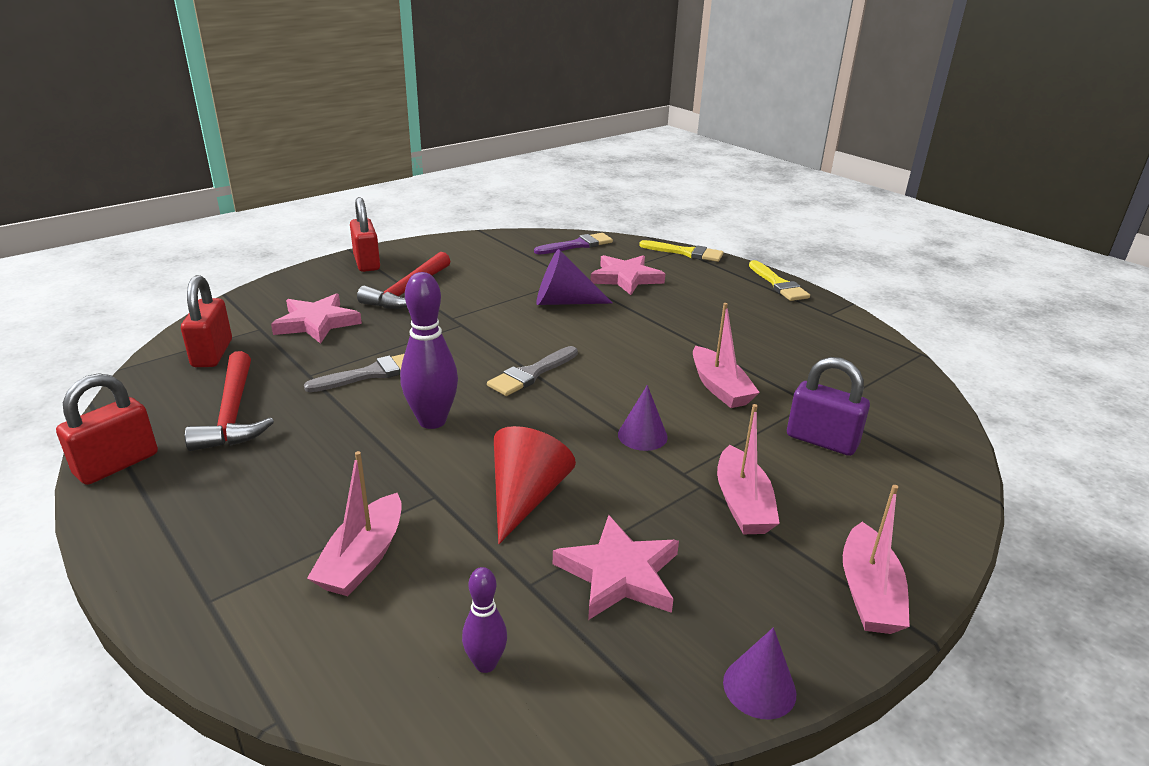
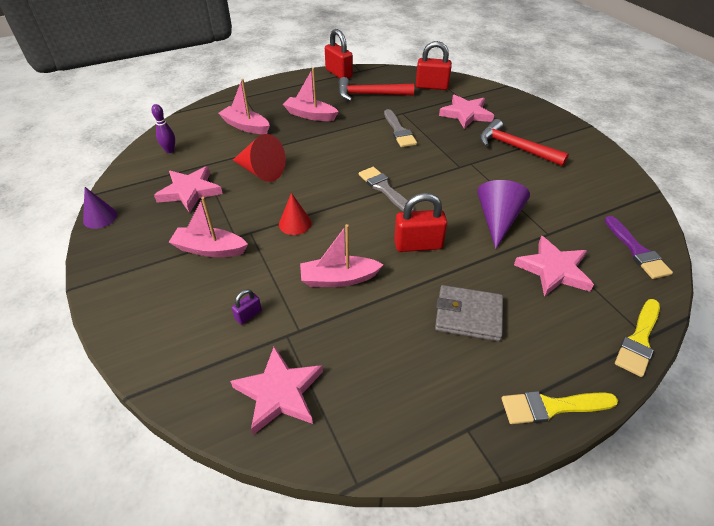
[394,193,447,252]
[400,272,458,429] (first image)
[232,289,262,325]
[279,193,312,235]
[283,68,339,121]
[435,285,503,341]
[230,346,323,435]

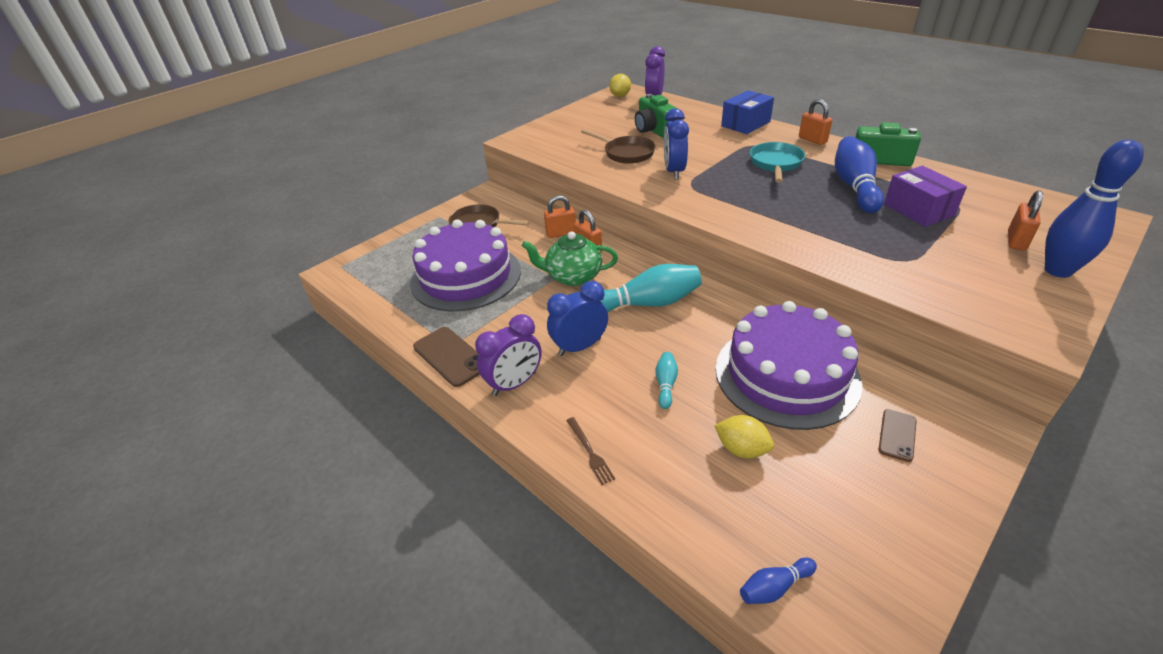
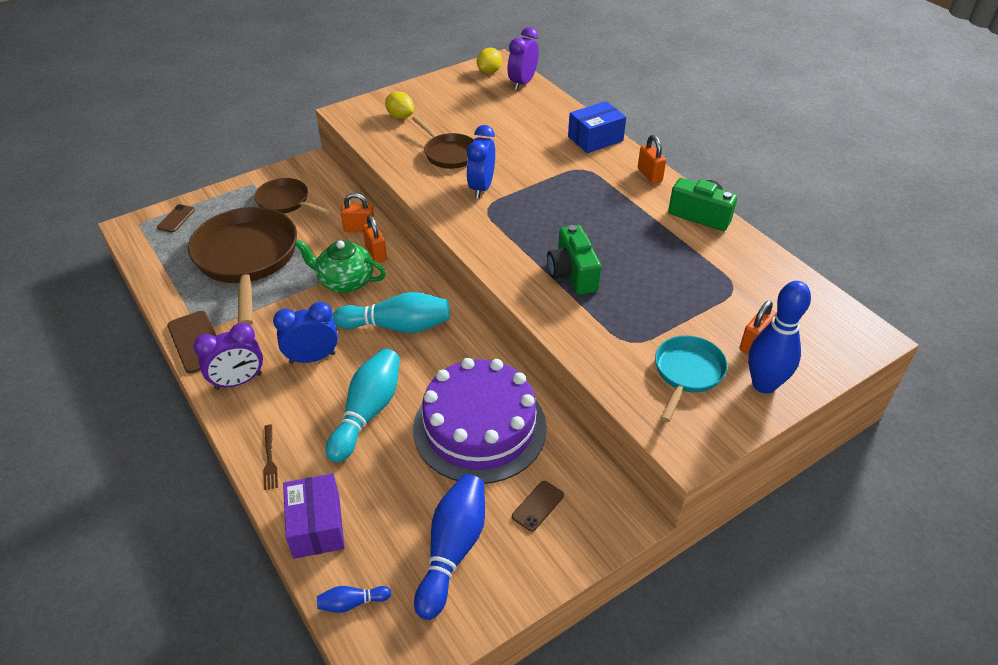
[547,225,601,295]
[414,474,485,620]
[655,335,728,422]
[283,474,345,559]
[188,207,297,325]
[326,348,400,463]
[385,91,414,119]
[157,204,195,233]

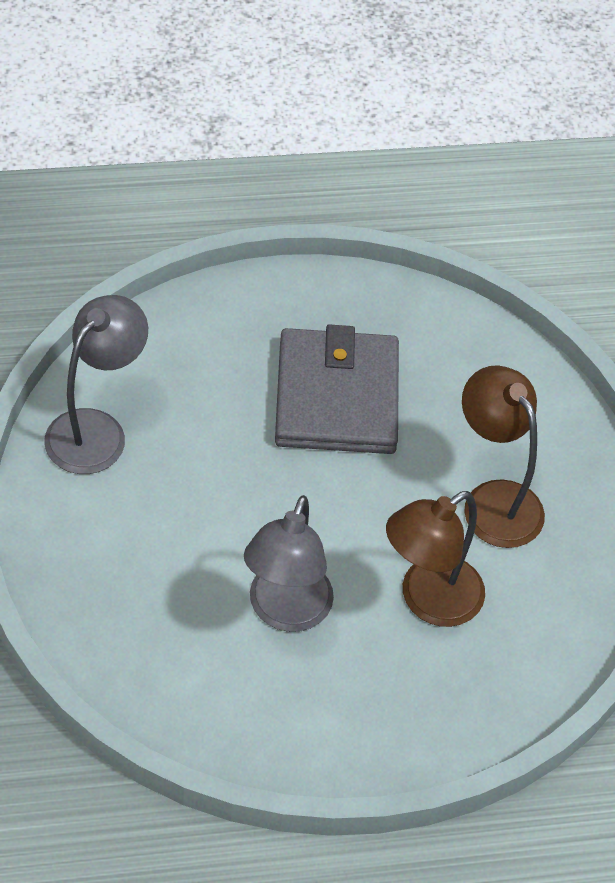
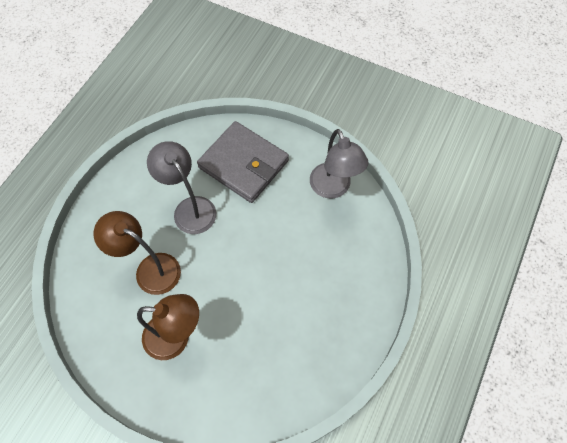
[197,121,289,203]
[93,211,181,295]

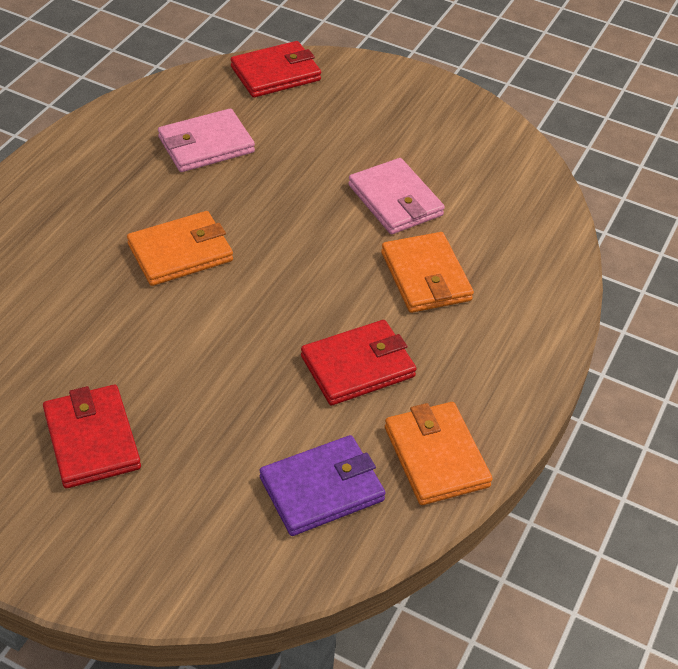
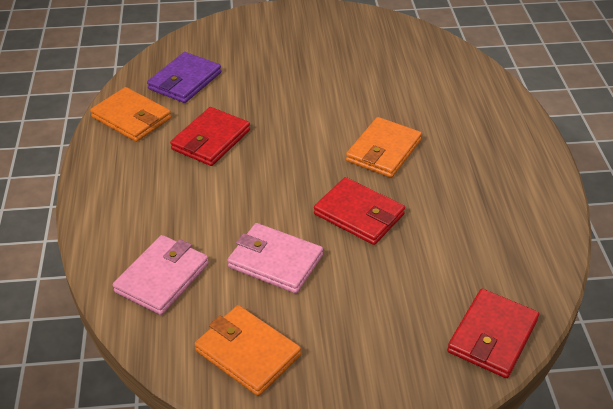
[113,235,209,315]
[195,305,301,396]
[314,177,405,245]

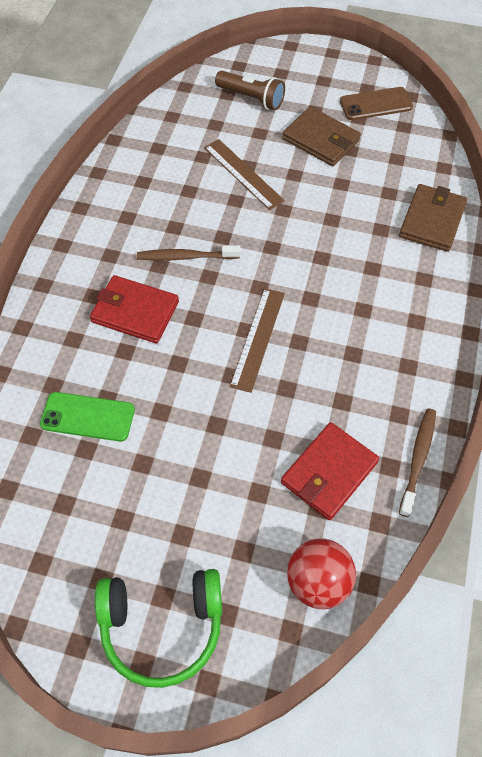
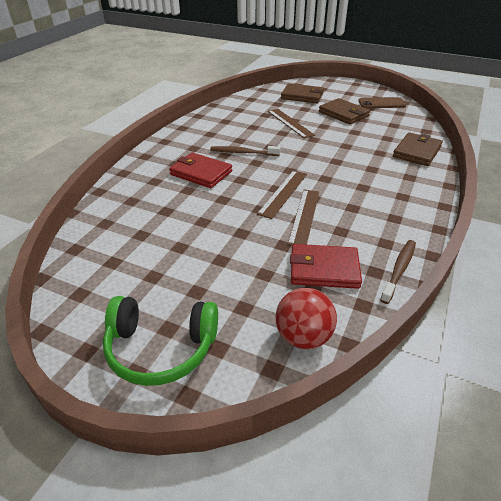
[281,83,324,103]
[40,392,135,442] (first image)
[290,244,362,289]
[288,190,319,246]

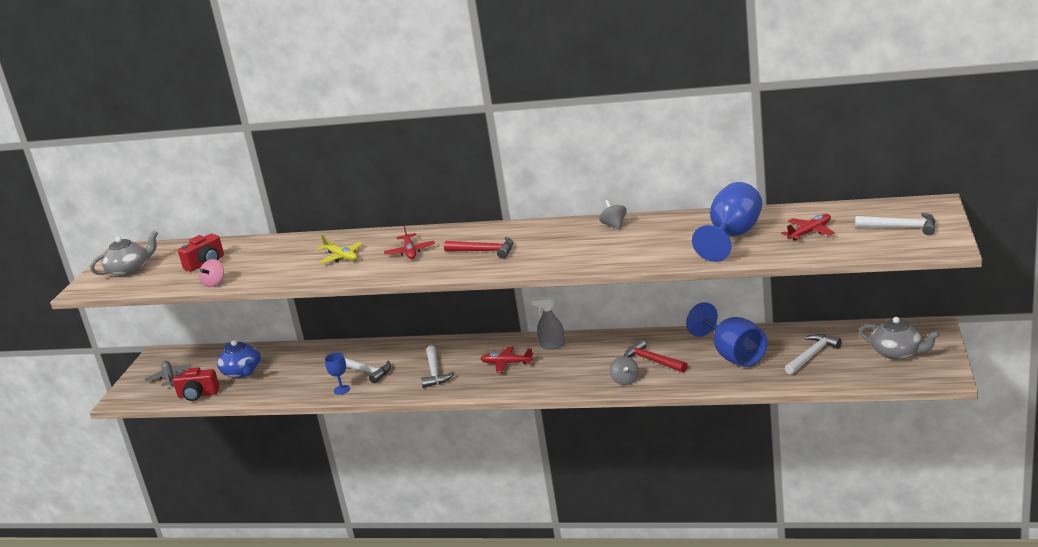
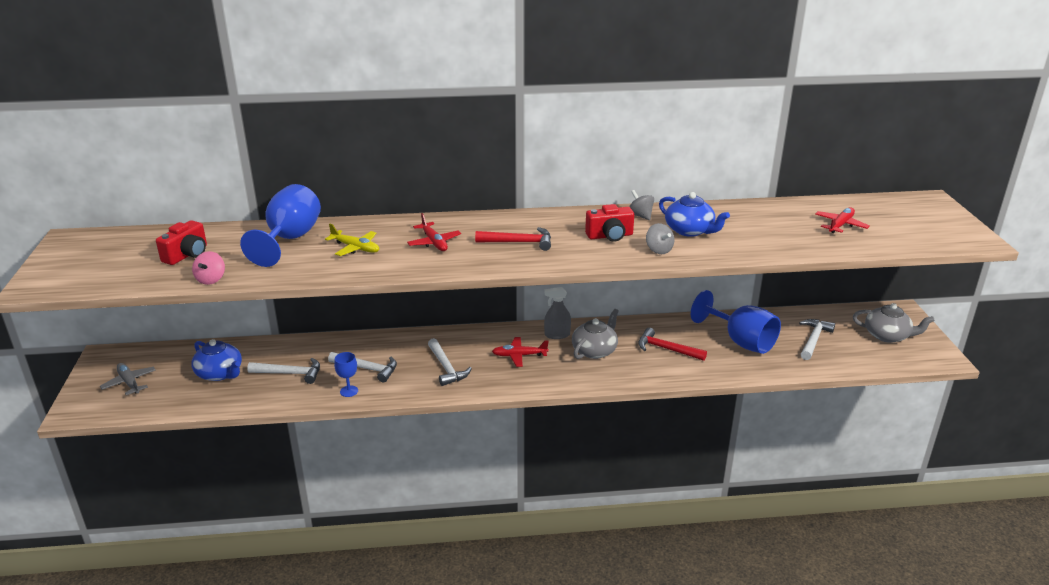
[240,184,321,267]
[247,358,320,384]
[572,309,619,359]
[646,223,674,254]
[585,204,634,242]
[659,192,730,237]

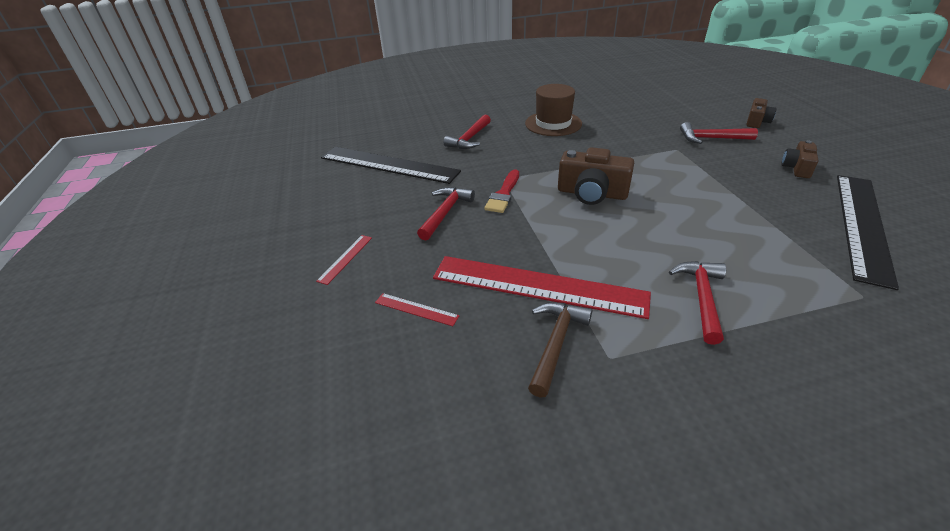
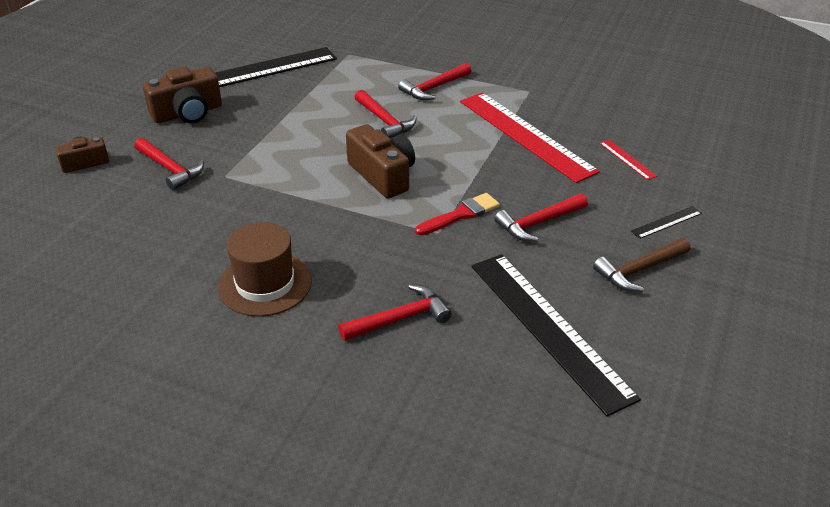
[143,66,222,123]
[631,206,702,239]
[593,237,691,292]
[355,90,416,138]

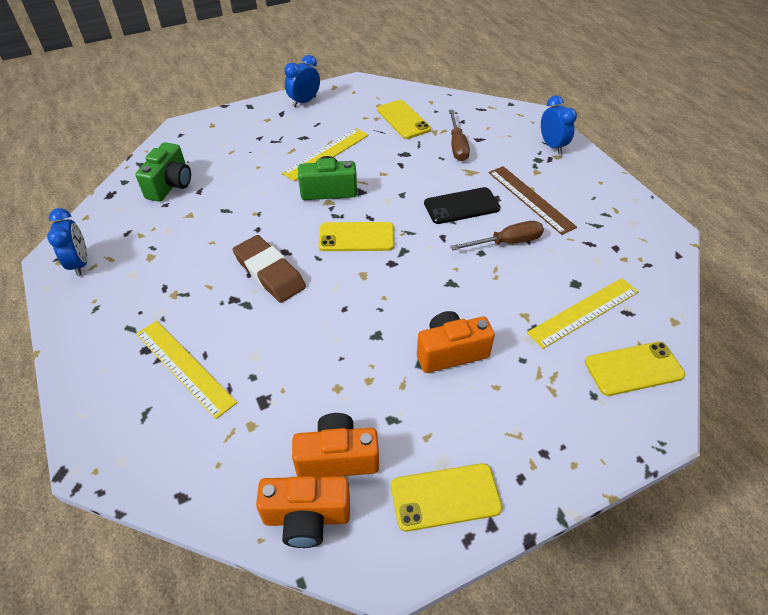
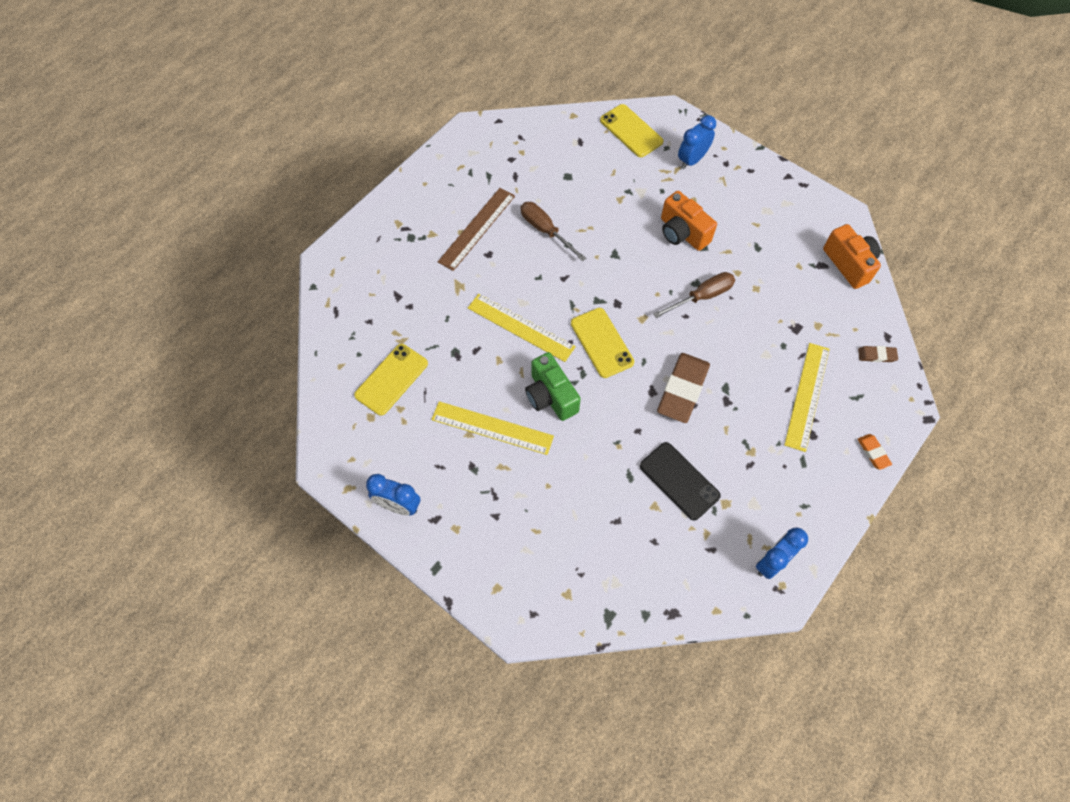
[678,115,716,169]
[653,272,735,318]
[135,142,191,202] (first image)
[640,442,721,520]
[468,294,576,362]
[292,413,379,477] (first image)
[391,463,502,532] (first image)
[858,346,898,362]
[858,434,892,470]

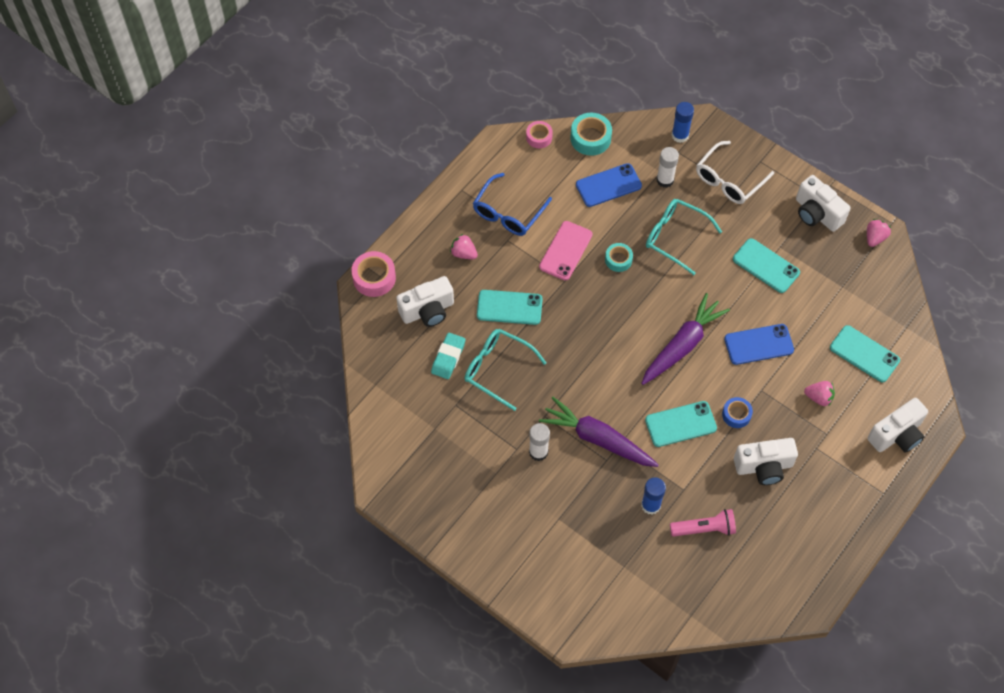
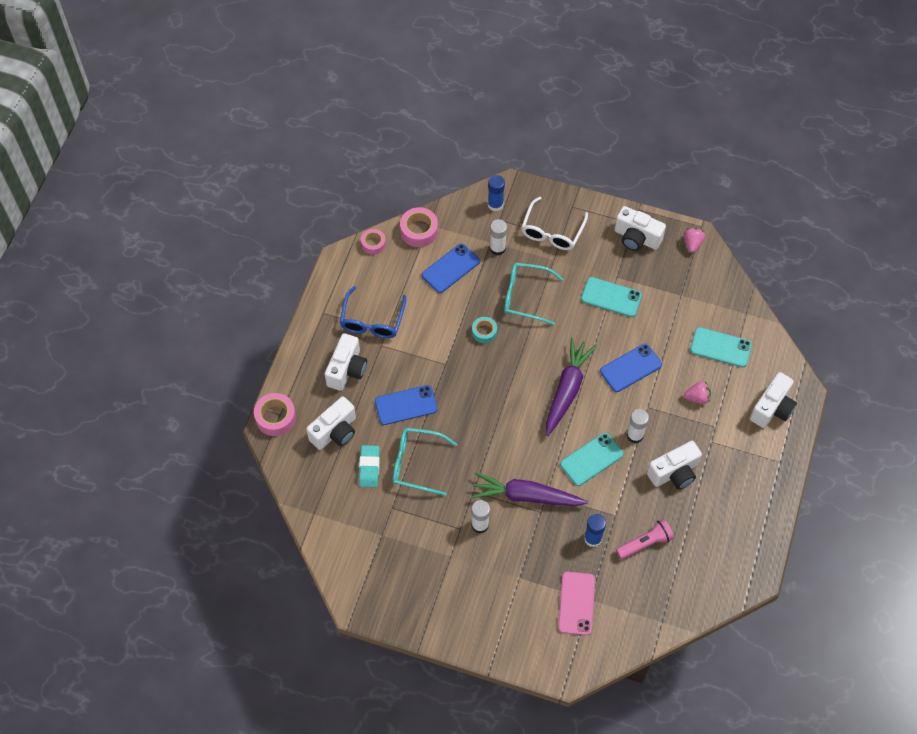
[400,207,438,247]
[558,572,595,635]
[325,333,367,391]
[375,385,438,425]
[627,409,649,443]

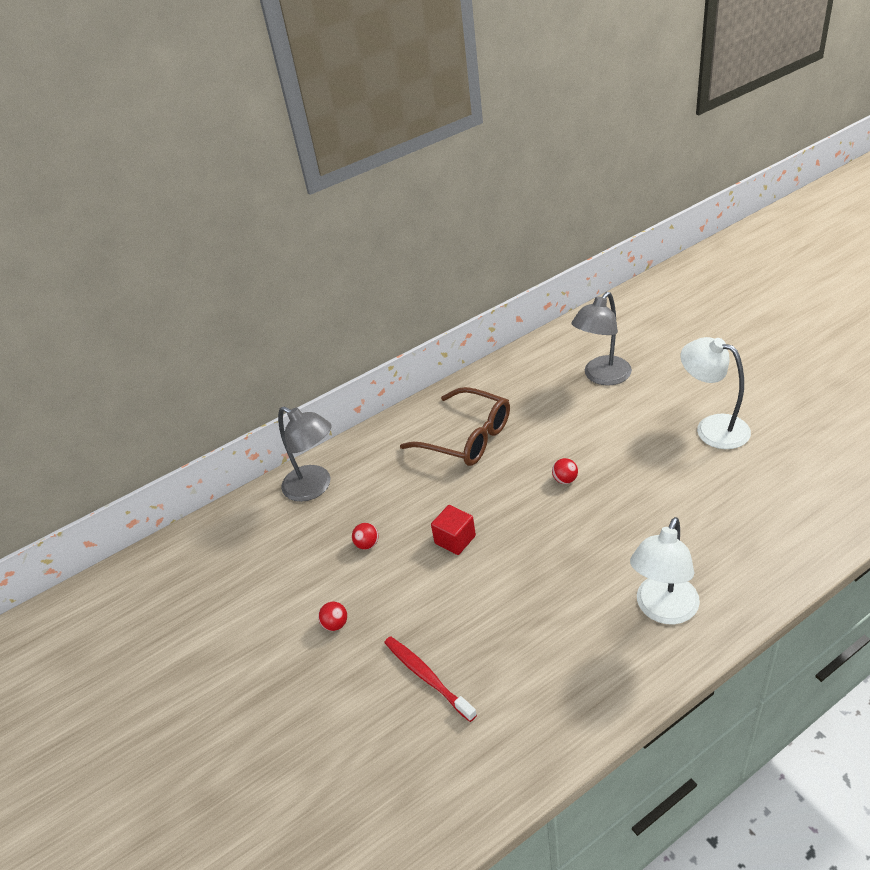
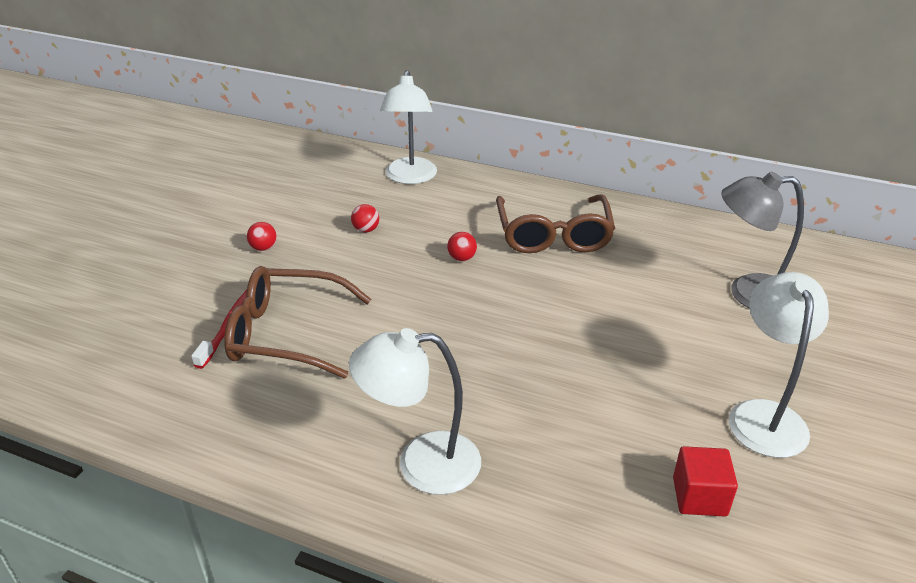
[380,70,437,184]
[447,232,477,261]
[673,446,738,517]
[224,266,371,378]

